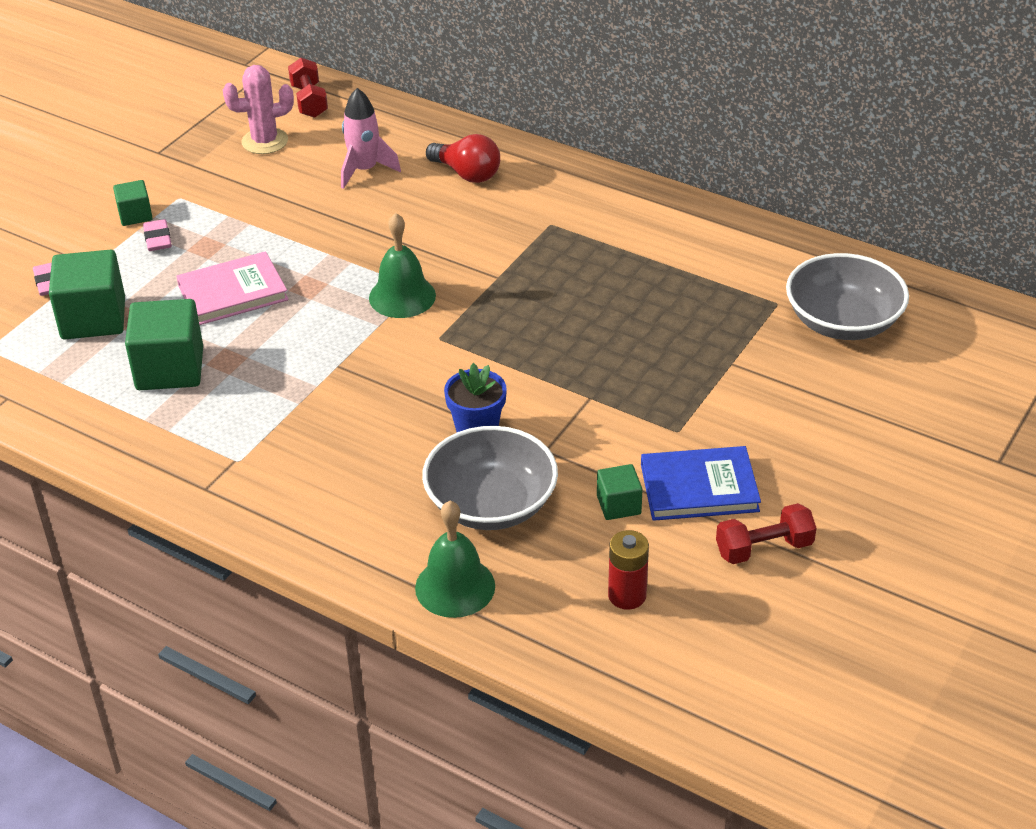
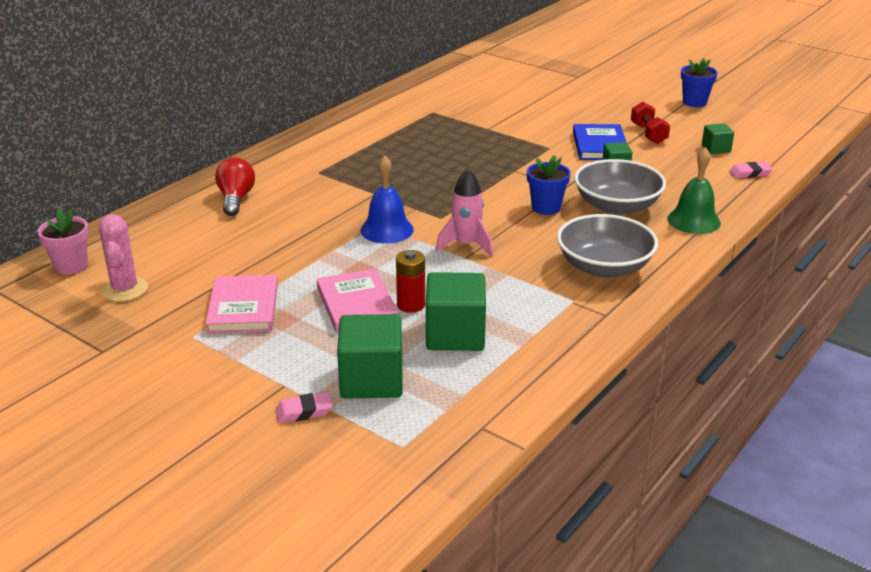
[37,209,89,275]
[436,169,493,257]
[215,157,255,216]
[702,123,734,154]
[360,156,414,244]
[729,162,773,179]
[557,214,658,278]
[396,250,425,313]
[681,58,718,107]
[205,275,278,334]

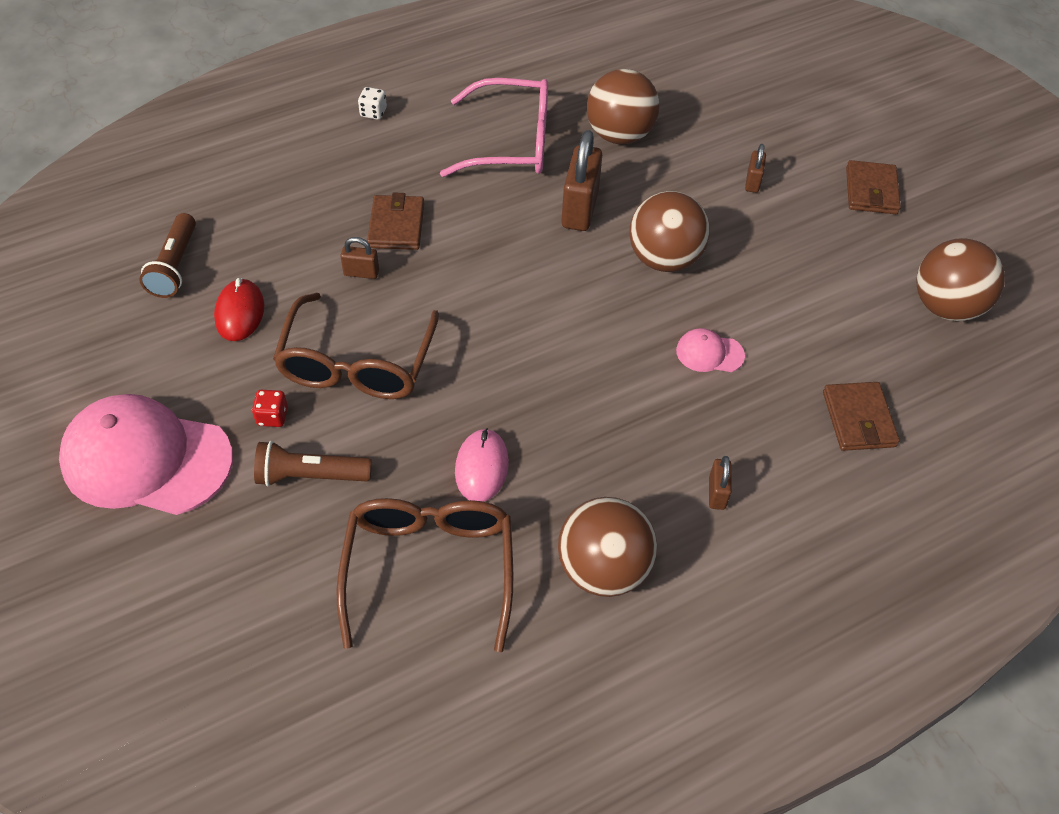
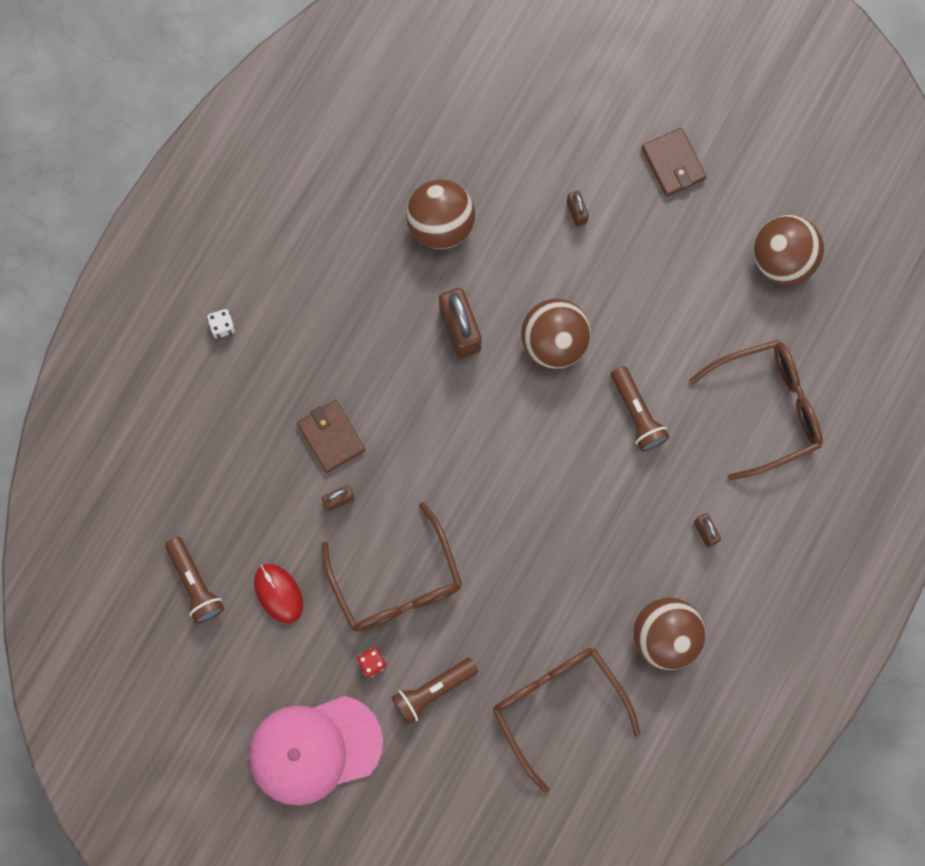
[440,78,548,177] (first image)
[611,366,669,452]
[689,340,823,481]
[455,428,509,502] (first image)

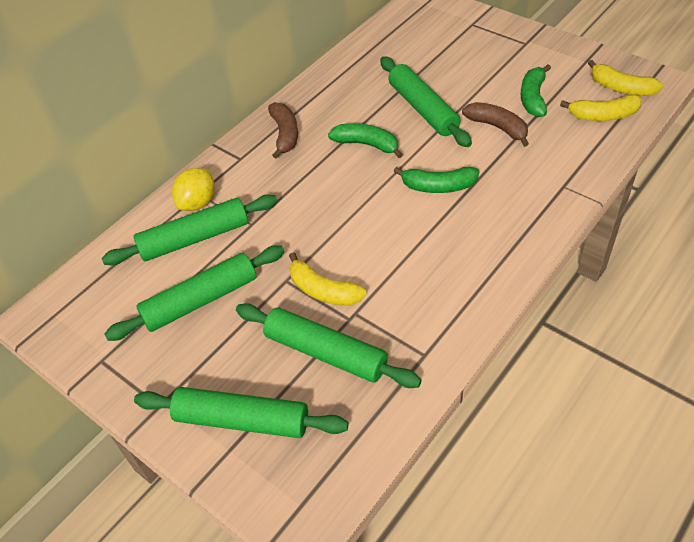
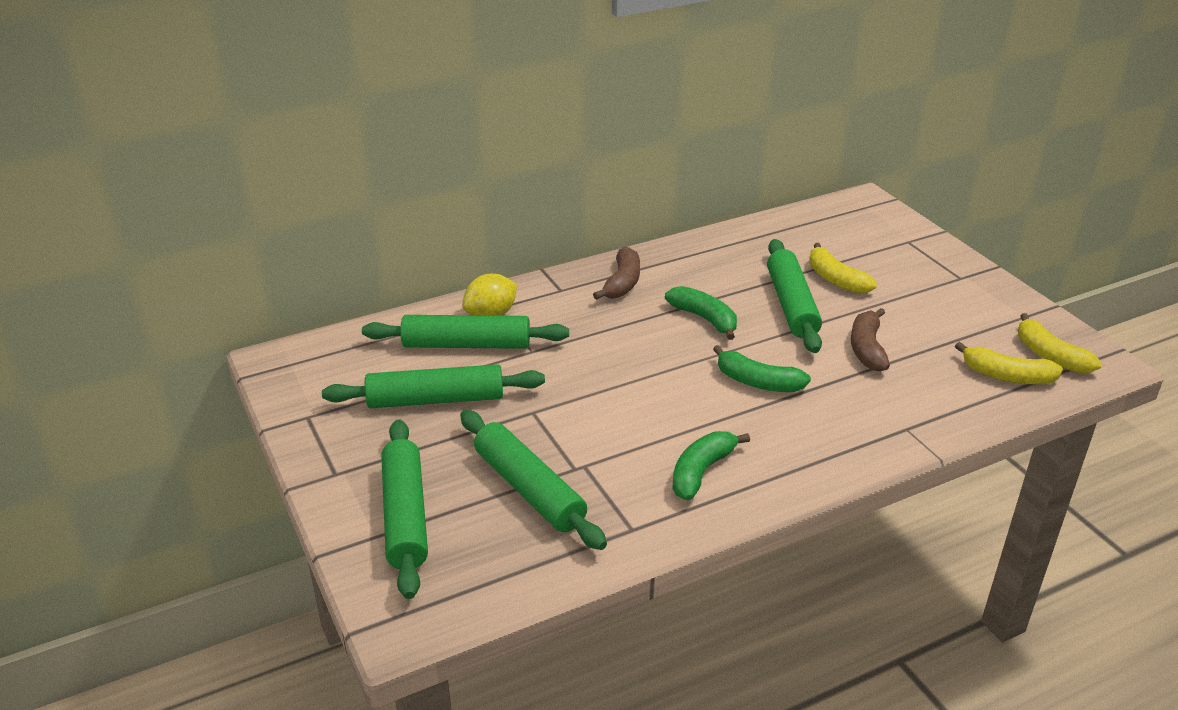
[672,431,750,500]
[851,308,890,372]
[809,243,877,294]
[381,419,428,599]

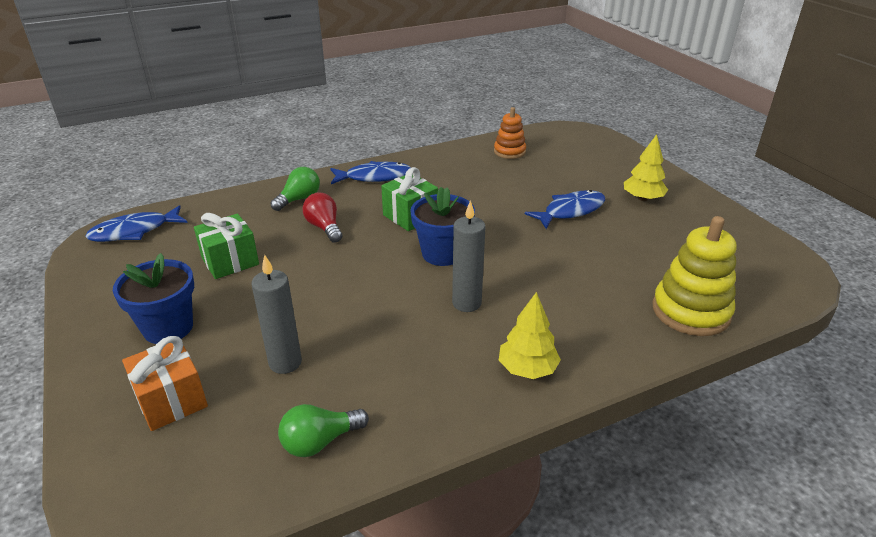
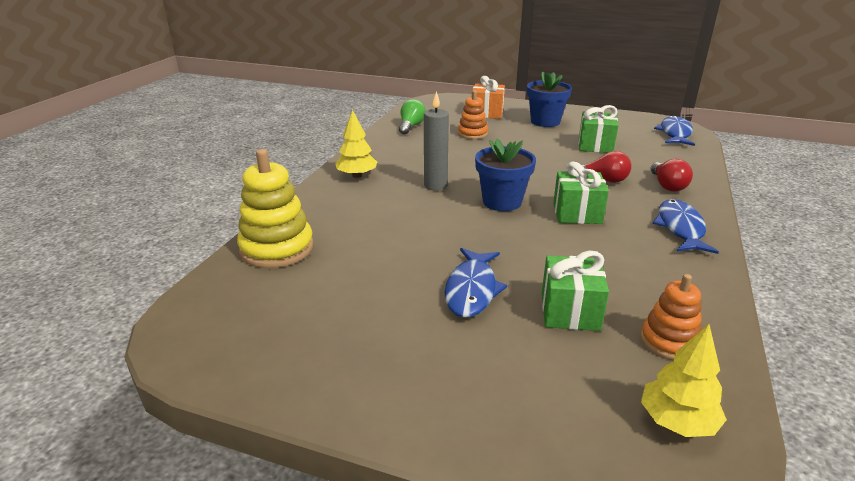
[641,324,727,437]
[653,199,719,254]
[650,159,693,192]
[458,90,488,139]
[542,251,609,331]

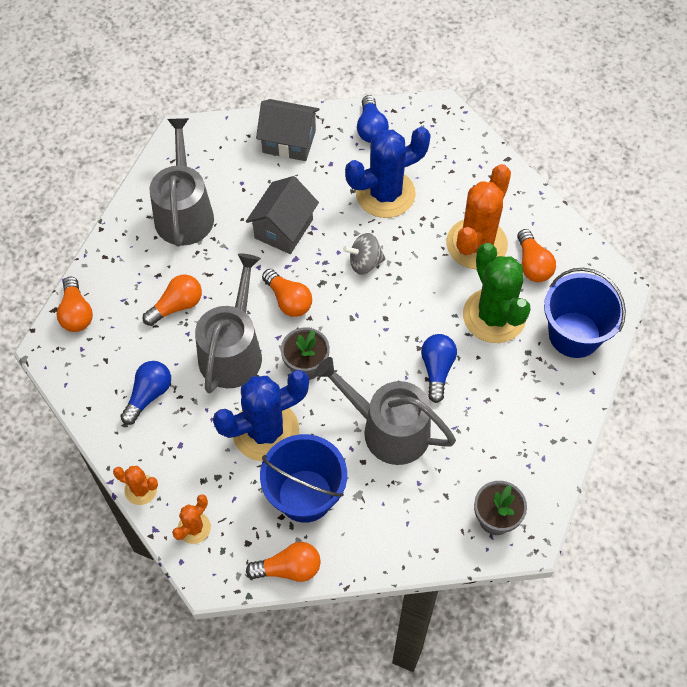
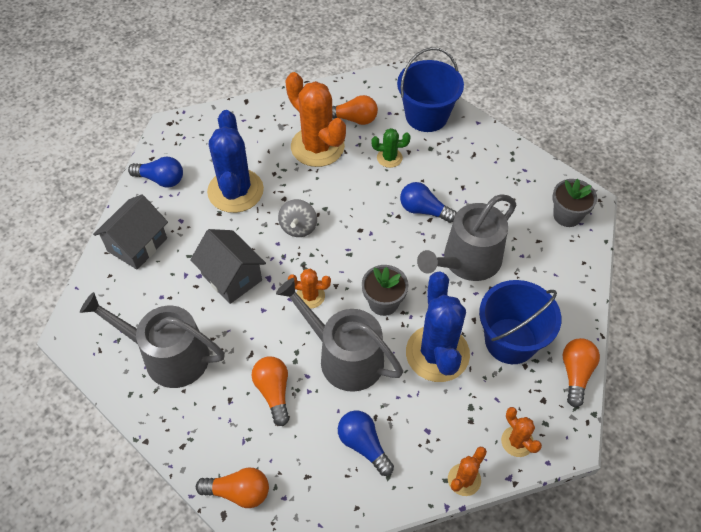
[372,128,411,168]
[288,269,331,309]

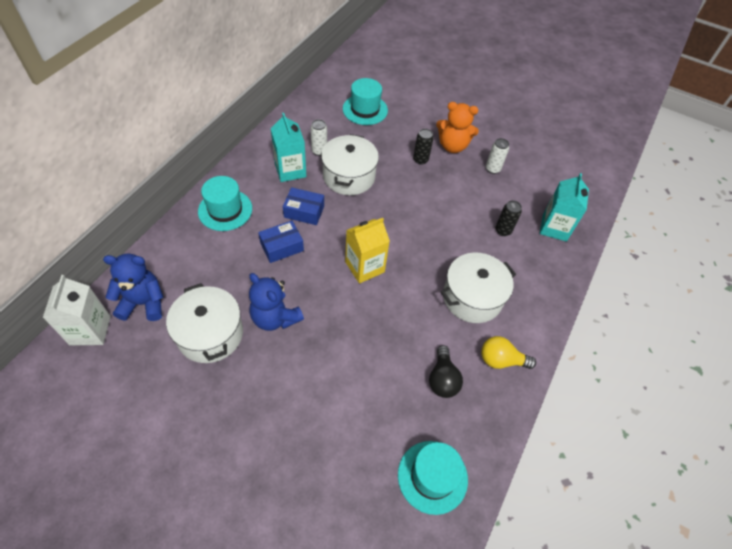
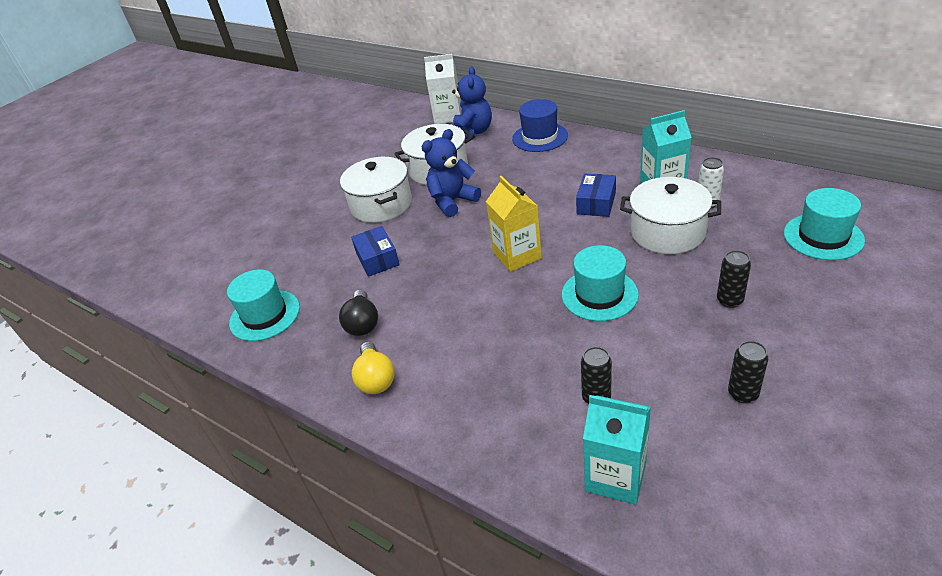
[436,102,479,153] (first image)
[728,341,768,403]
[562,245,639,321]
[351,226,400,277]
[340,157,412,223]
[352,341,395,394]
[339,290,378,336]
[512,99,568,152]

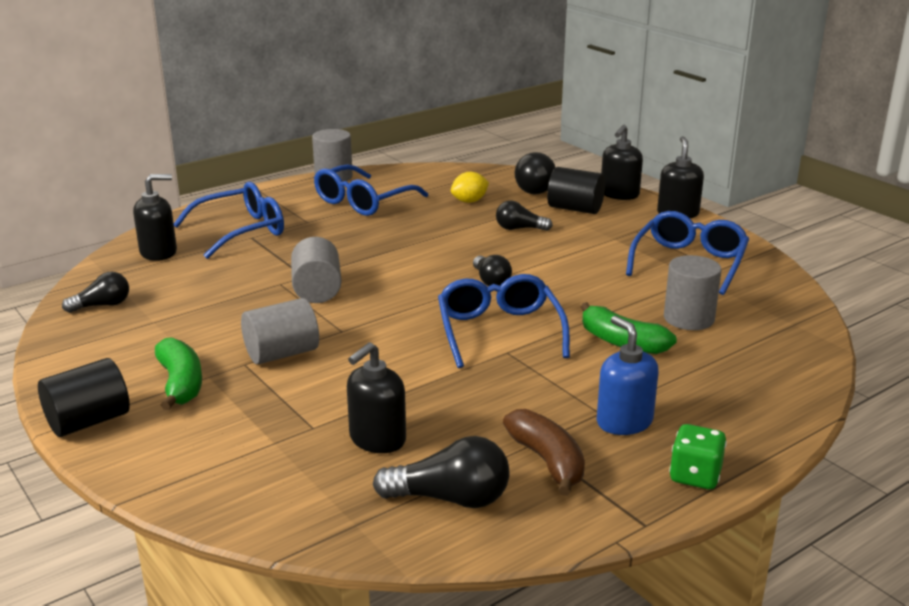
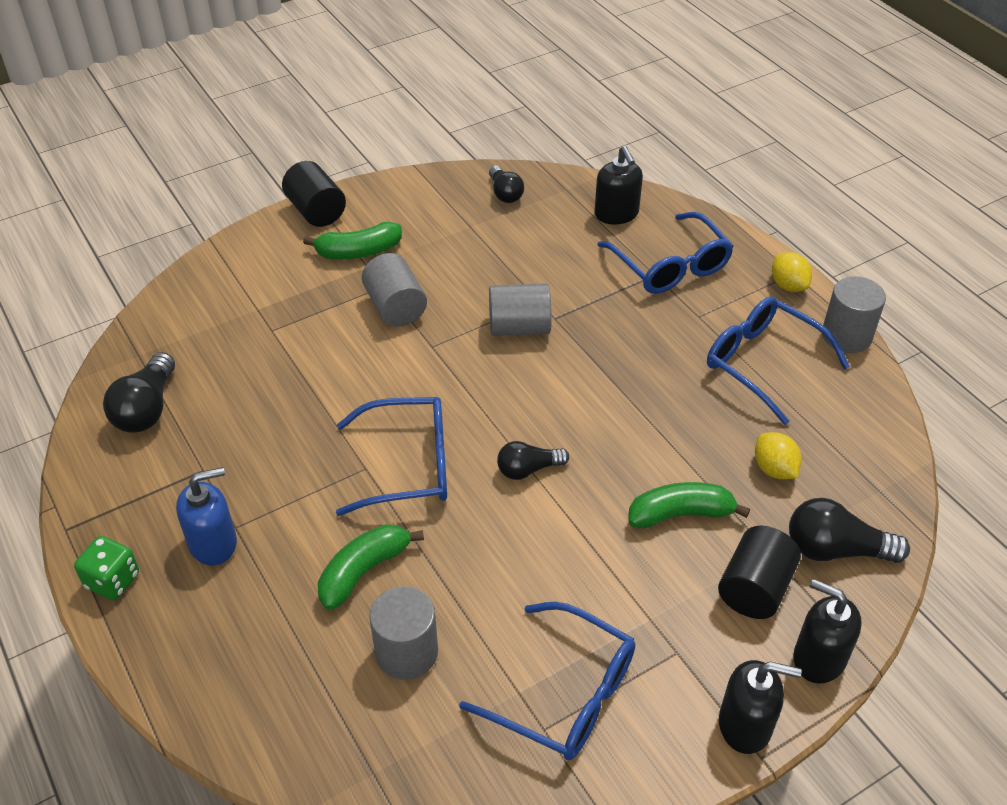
[628,482,750,528]
[347,342,406,453] (first image)
[503,409,585,496] (first image)
[772,252,812,292]

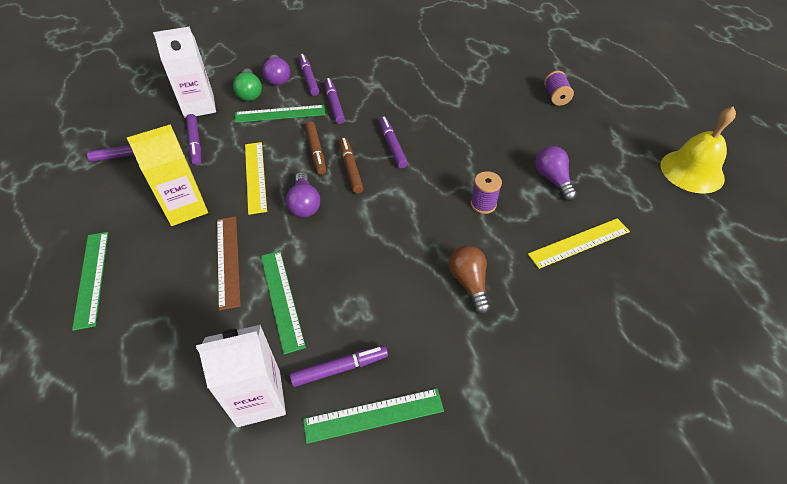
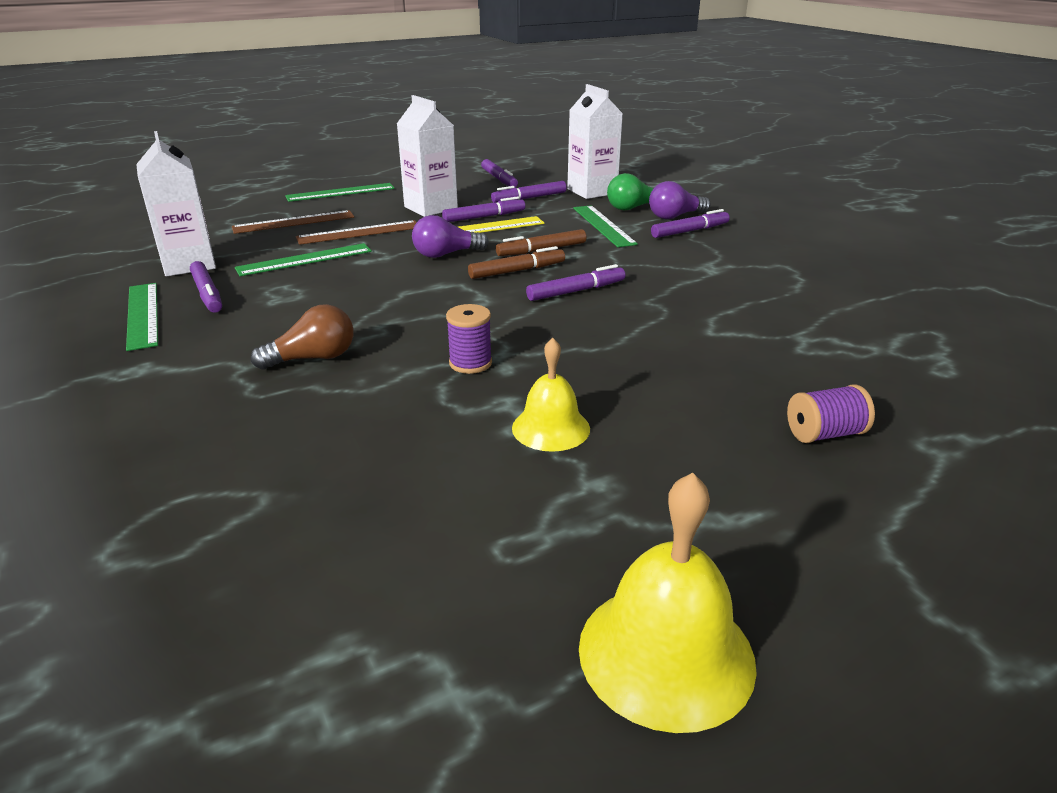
[442,196,525,222]
[397,95,458,217]
[512,338,590,452]
[528,218,630,269] (first image)
[232,210,354,234]

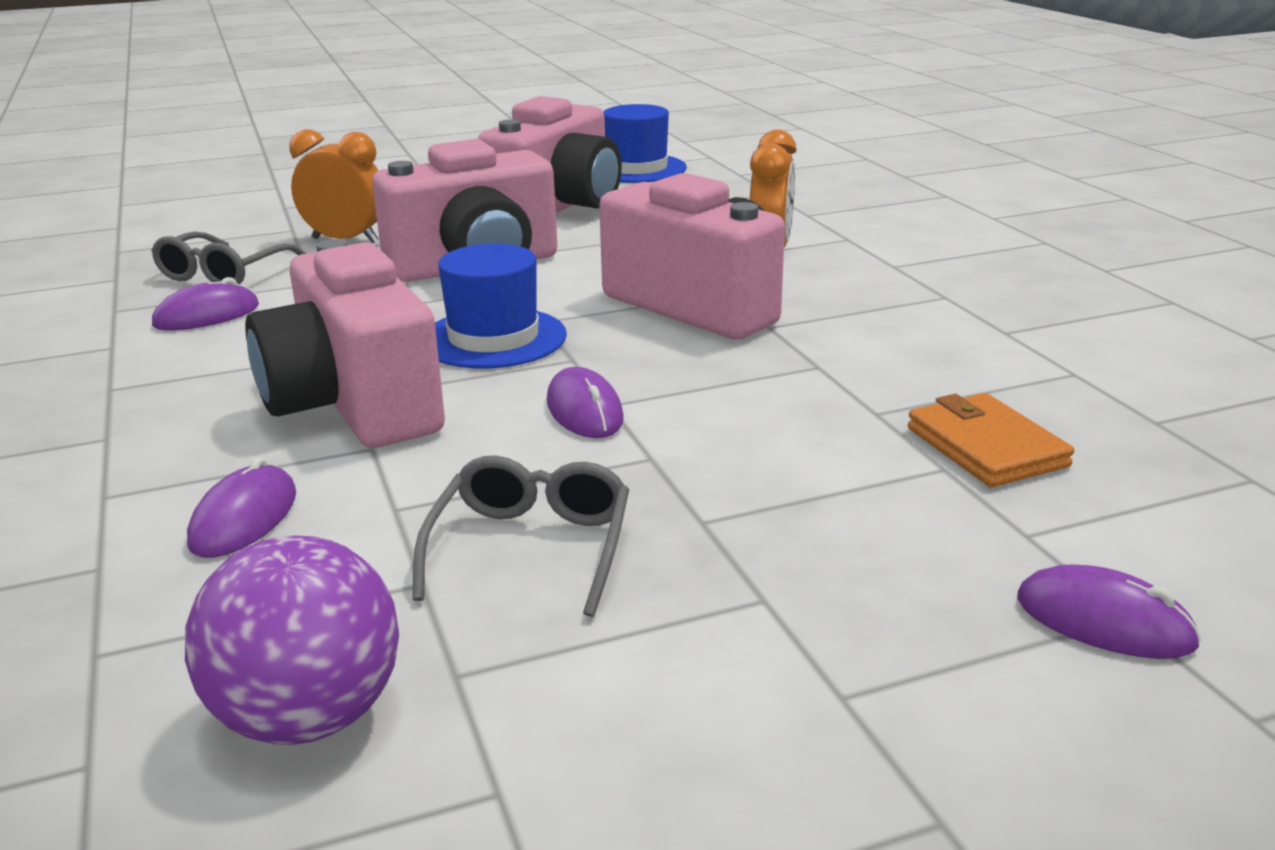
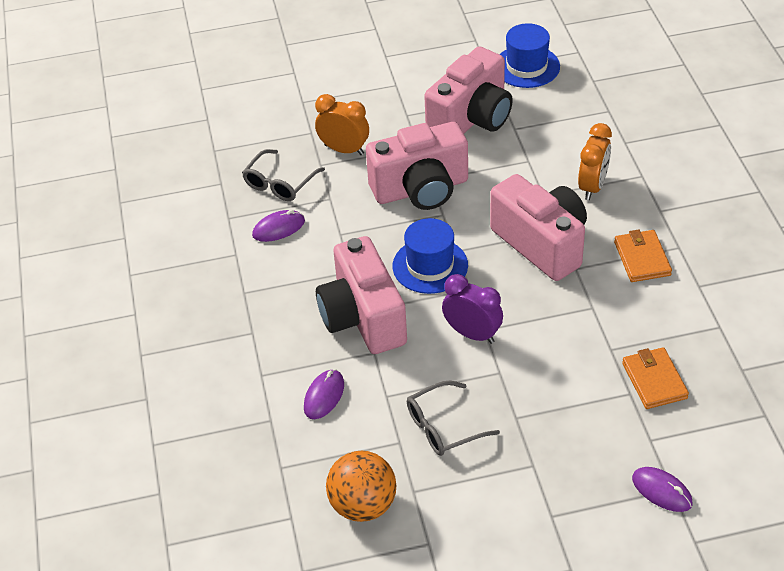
[442,274,503,344]
[407,381,500,456]
[326,451,396,522]
[614,230,672,282]

